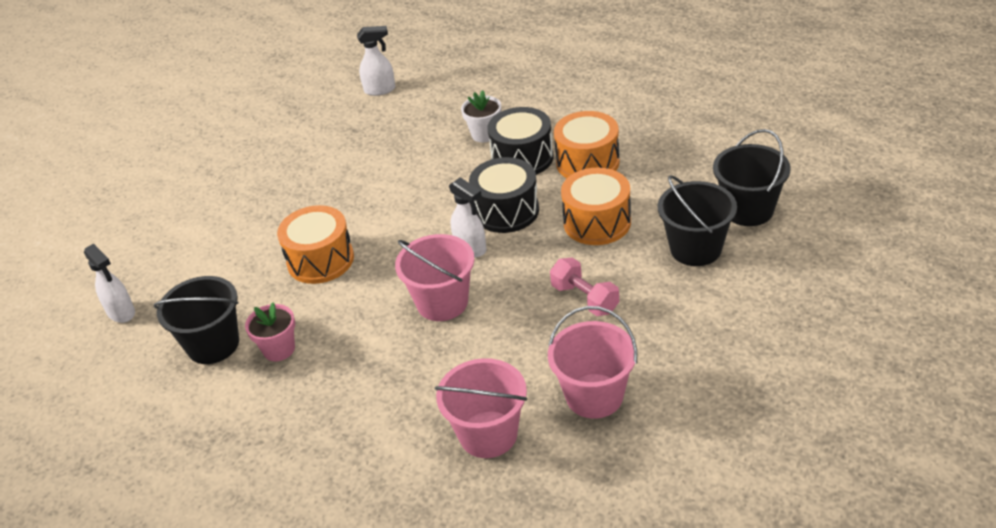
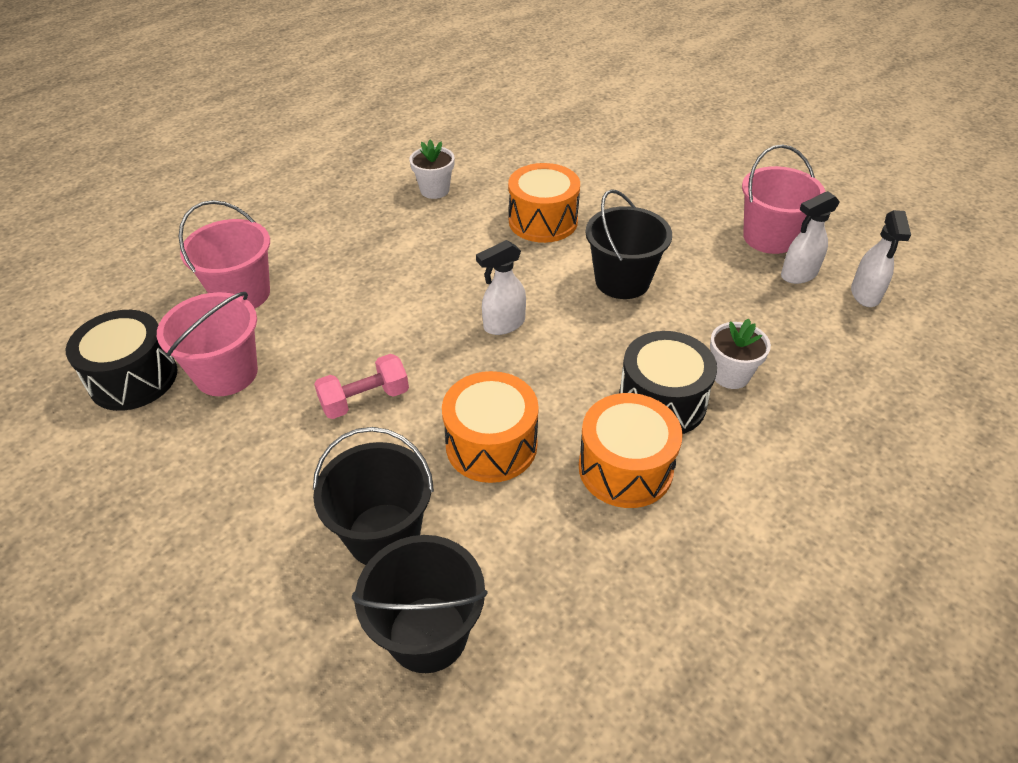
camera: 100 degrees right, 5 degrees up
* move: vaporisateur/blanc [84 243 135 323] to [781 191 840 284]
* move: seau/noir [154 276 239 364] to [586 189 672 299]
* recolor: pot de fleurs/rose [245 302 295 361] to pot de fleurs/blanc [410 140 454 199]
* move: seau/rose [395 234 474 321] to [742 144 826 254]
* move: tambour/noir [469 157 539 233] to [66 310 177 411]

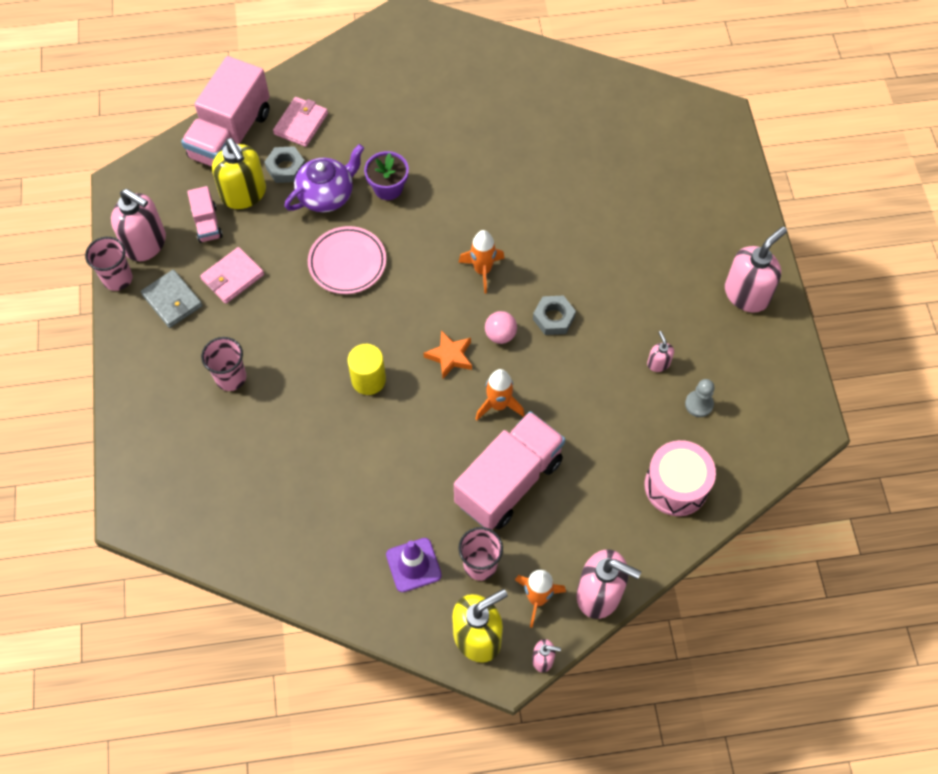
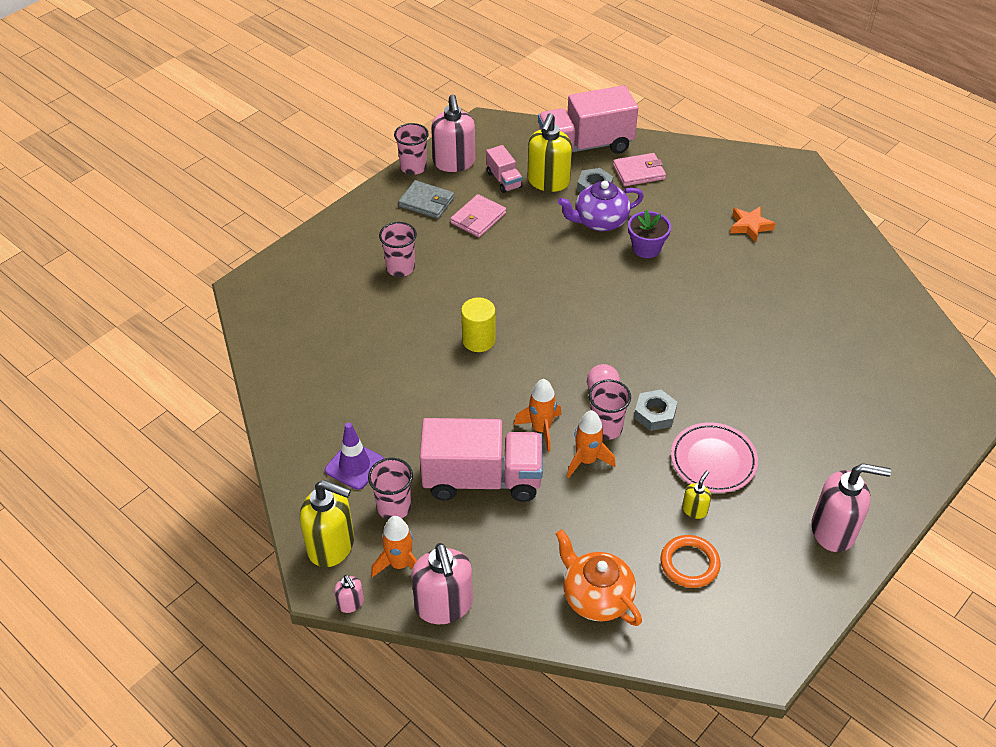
camera: 50 degrees right, 15 degrees down
* rotate: portefeuille/gris [141 270 203 328] = [398 180 454 219] 75 degrees counterclockwise
* rotate: camion/rose [187 186 223 243] = [486 145 522 193] 60 degrees counterclockwise
* rotate: portefeuille/rose [200 247 264 304] = [450 194 506 237] 60 degrees counterclockwise
* rotate: théière/violet [284 144 364 212] = [558 181 644 231] 150 degrees clockwise
* move: assiette/rose [308 226 386 294] to [671 422 758 493]
* move: étoile/orange [423 330 472 379] to [730 206 776 242]
* move: fusée/orange [458 230 505 294] to [567 410 616 478]
* replace: tambour/rose [645 440 716 516] to théière/orange [556 530 642 626]
* recolor: distributeur de savon/rose [647 331 674 372] to distributeur de savon/jaune [682 470 711 519]
* replace: pion/gris [685 379 715 417] to anneau/orange [661 535 720 588]
* insert: gobelet/rose [589 379 631 440]

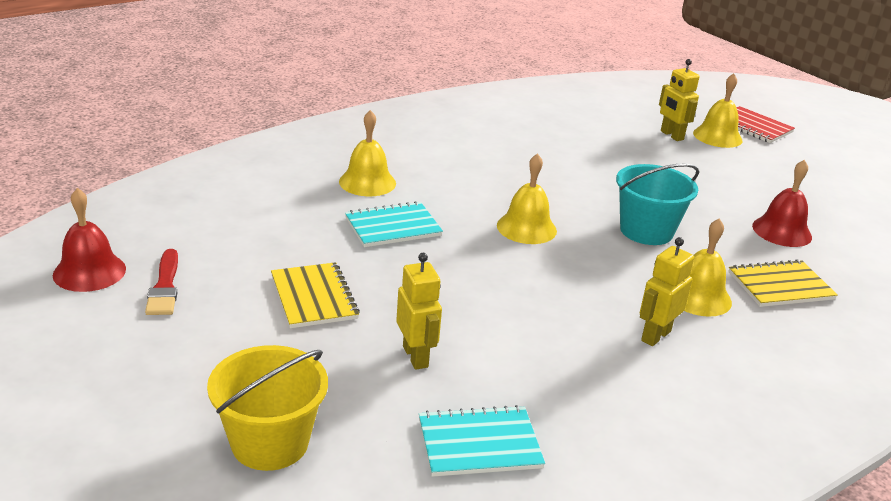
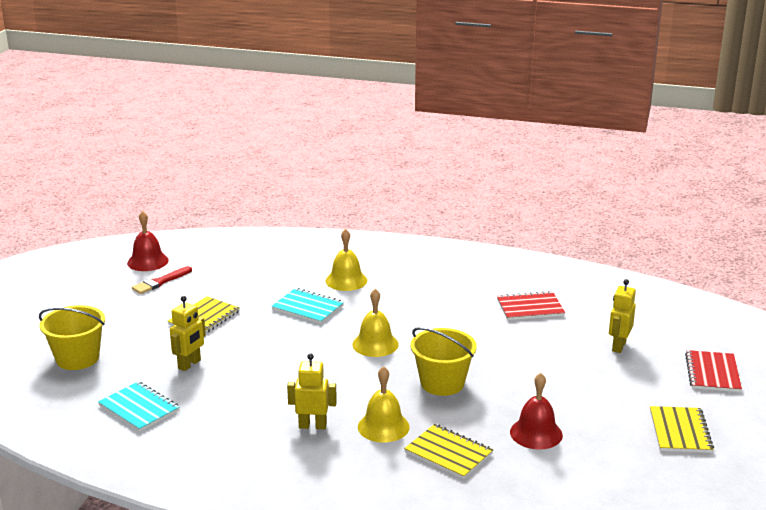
camera: 55 degrees right, 5 degrees down
* recolor: seau/turquoise [616 164 699 245] to seau/jaune [410 327 477 396]
* delete: cloche/jaune [693 73 743 148]
* insert: carnet/rouge [497 291 565 320]
* insert: carnet/jaune [650 406 714 453]

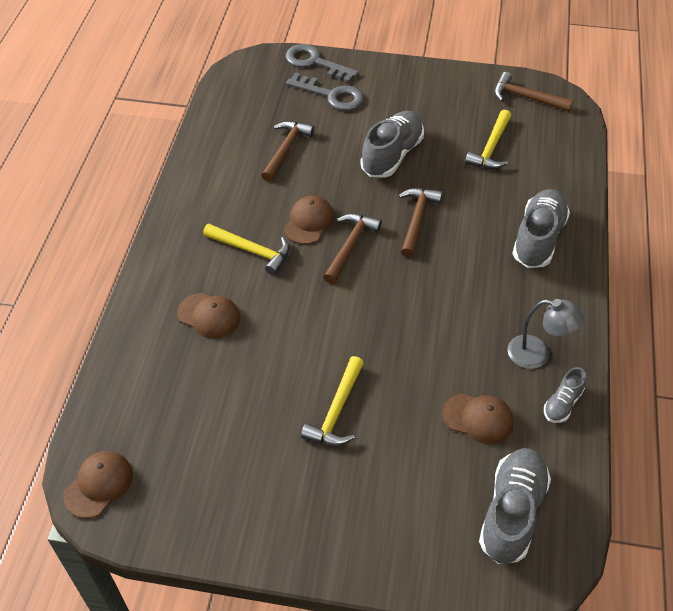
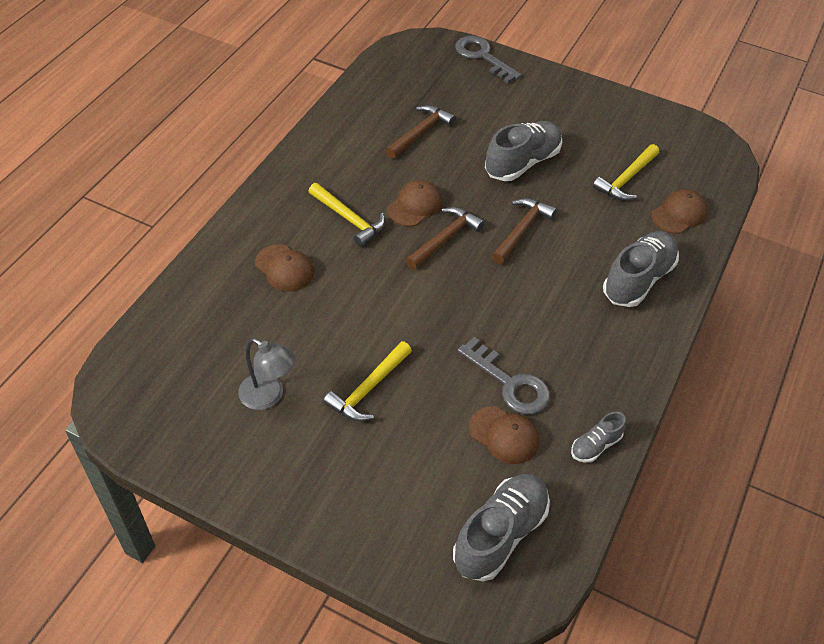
camera: 15 degrees right, 0 degrees up
* move: casquette/marron [63 451 133 518] to [651 189 707 234]
* move: clé/gris [286 72 364 111] to [457 337 550 415]
* delete: marteau/marron [494 72 574 112]
* move: lampe/gris [508 299 584 369] to [238 338 295 410]

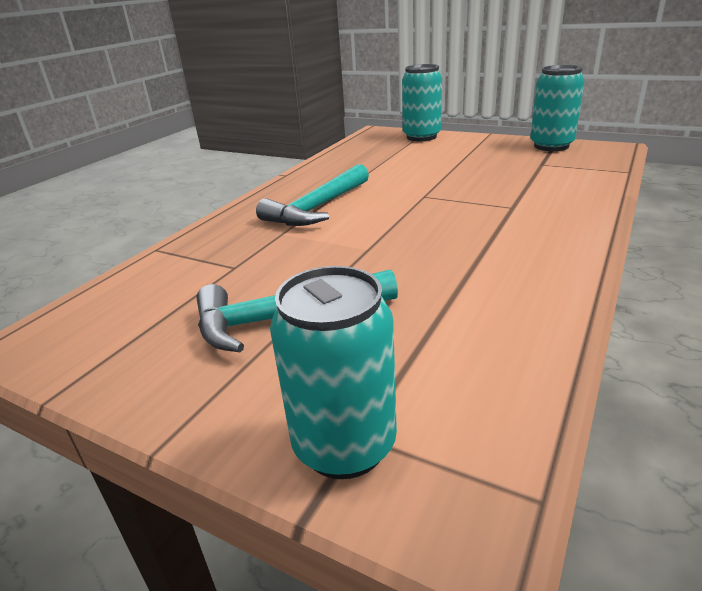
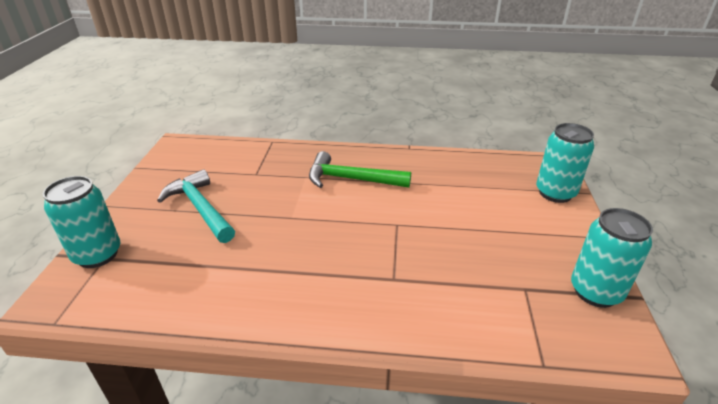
camera: 65 degrees right, 5 degrees up
* recolor: marteau/turquoise [256 164 369 226] to marteau/vert [309 151 411 188]

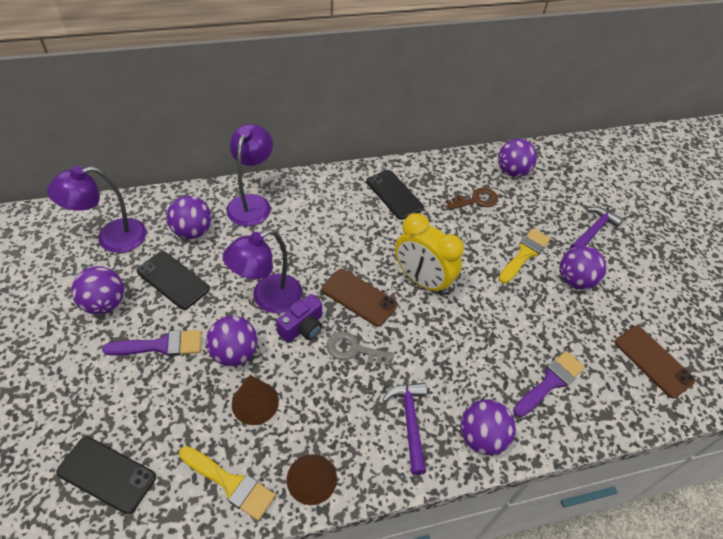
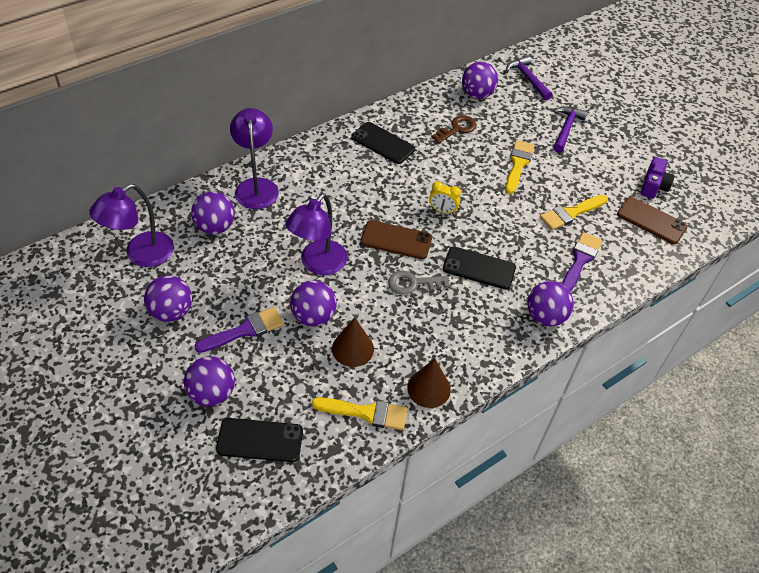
camera: 20 degrees left, 0 degrees up
* move: téléphone/noir [137 251 210 310] to [443 246 516 290]
* move: appareil photo/violet [276 294 322 343] to [640 157 675 199]
* move: marteau/violet [382 383 427 475] to [506 55 552 100]
* resize: réveil/jaune [395 213 464 295] = [429 181 461 214] x0.49
* move: balle/violet [559 246 606 290] to [184 356 235 407]
* insert: pinceau/jaune [540 195 608 230]

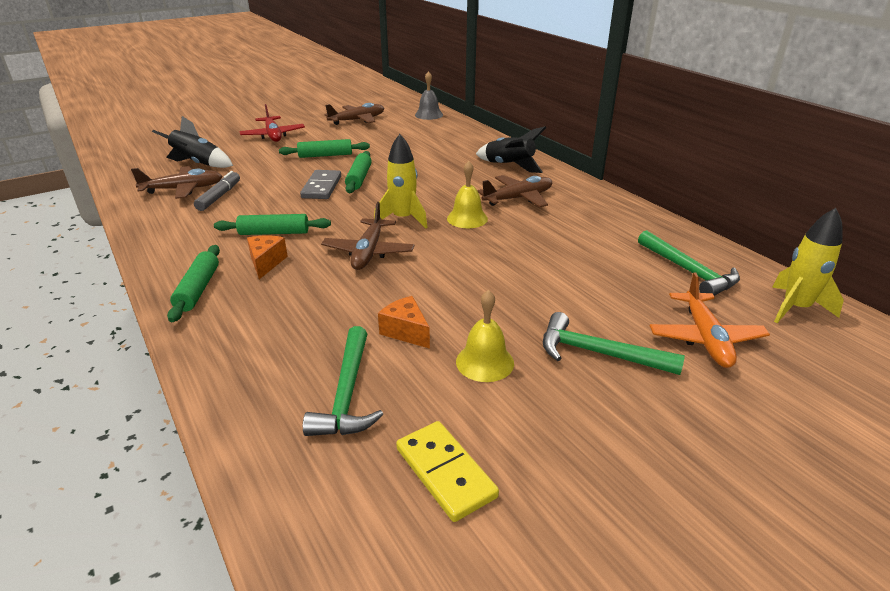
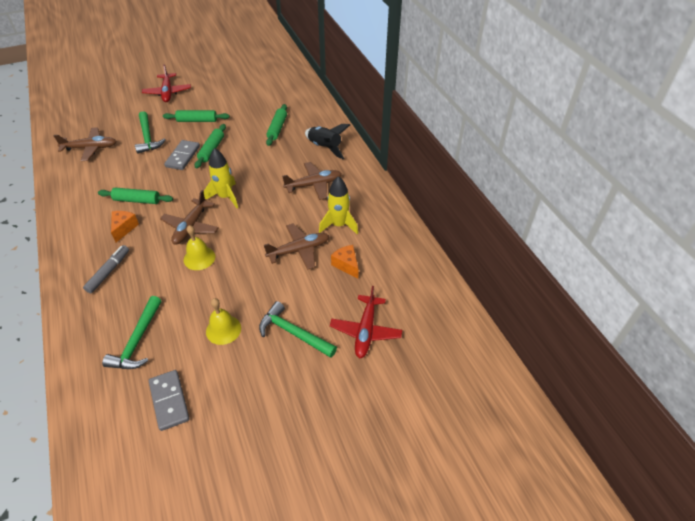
camera: 10 degrees right, 15 degrees up
* delete: fusée/noir [152 116 233 168]
* move: rouleau à pâtisserie/vert [167 245 220 322] to [266 104 287 146]
* move: feutre/gris [194 171 240 211] to [83 245 129 293]
* move: avion/marron [325 103 384 125] to [264 223 329 270]
* move: fromage/orange [378 296 430 349] to [331 245 359 279]
* recolor: domino/jaune [396 421 499 522] to domino/gris [149 370 189 431]
* delete: cloche/gris [415 71 443 120]
* move: cloche/jaune [447 161 488 228] to [184 225 215 270]
* move: marteau/vert [638 230 740 296] to [135 111 166 154]
* recolor: avion/orange [650 272 770 368] to avion/rouge [330 286 402 358]
* move: fusée/jaune [772 208 844 323] to [319 176 358 234]

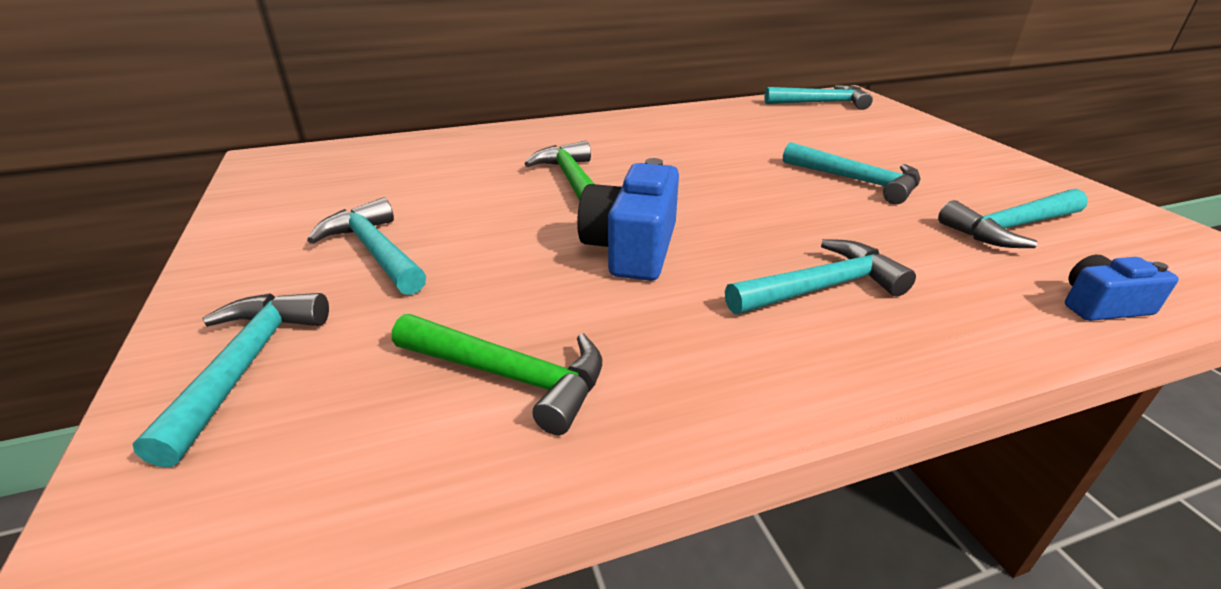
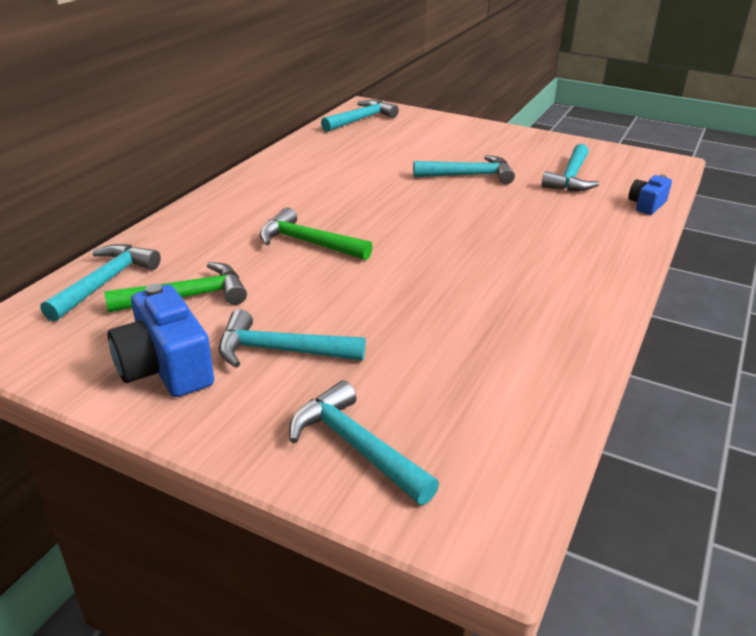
camera: 45 degrees left, 0 degrees up
* move: marteau/vert [392 314 602 435] to [104 262 247 313]
* move: appareil photo/bleu [577 158 679 281] to [108 284 214 397]
* move: marteau/turquoise [725 239 916 314] to [41 244 161 322]

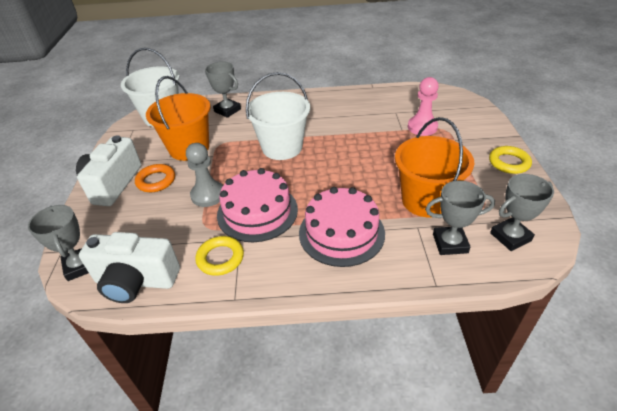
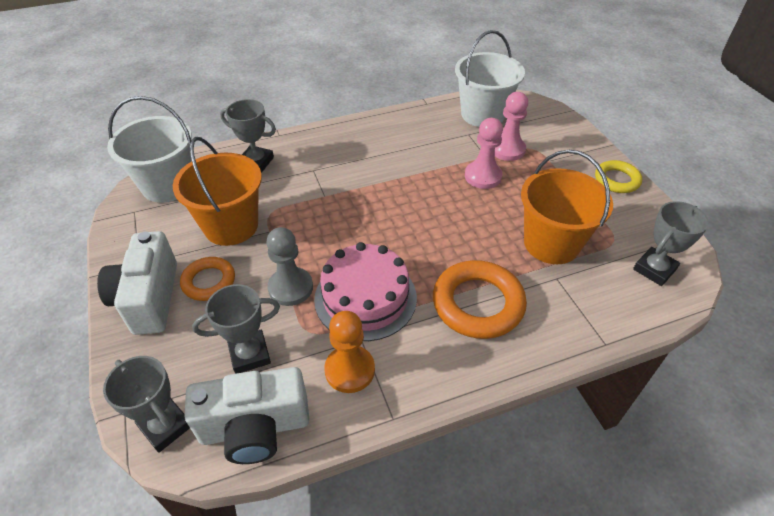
camera: 20 degrees left, 5 degrees up
* replace: anneau/jaune [195 236 244 276] to pion/orange [324 311 375 393]
* move: seau/blanc [246 72 310 160] to [455 30 525 127]
* replace: gâteau/rose [299 187 385 267] to anneau/orange [433 260 527 339]
* move: trophée/gris [425 181 495 255] to [192 284 280 374]
* insert: pion/rose [465 118 503 189]

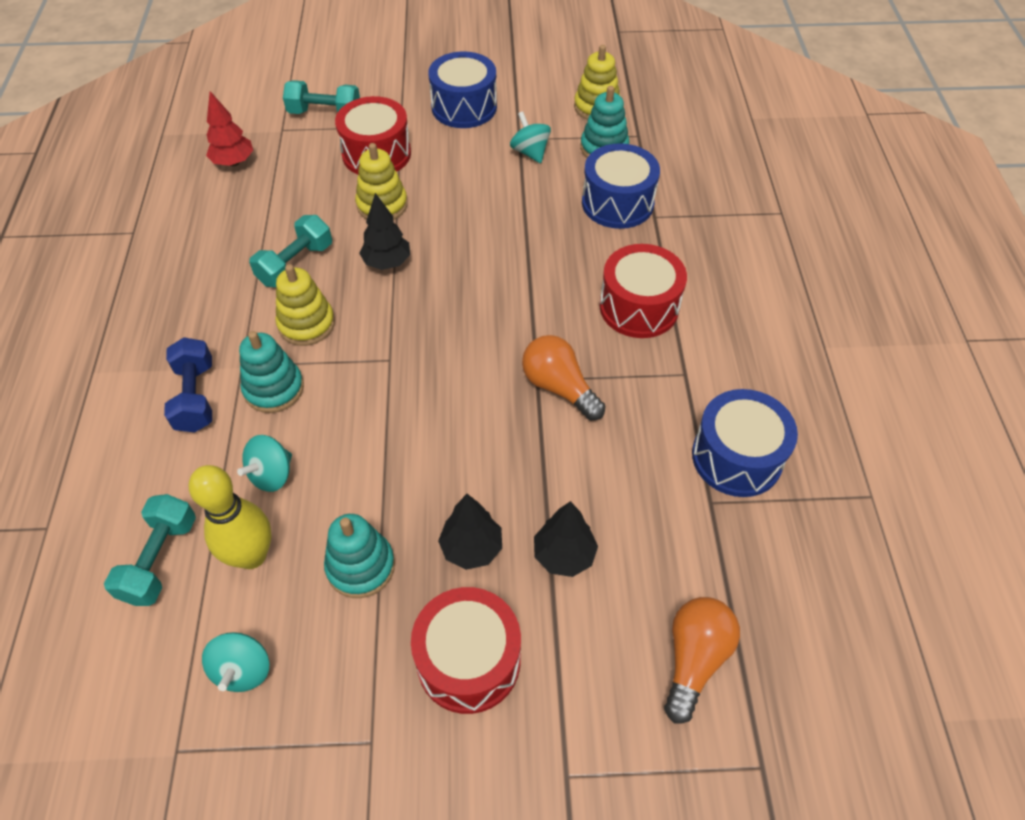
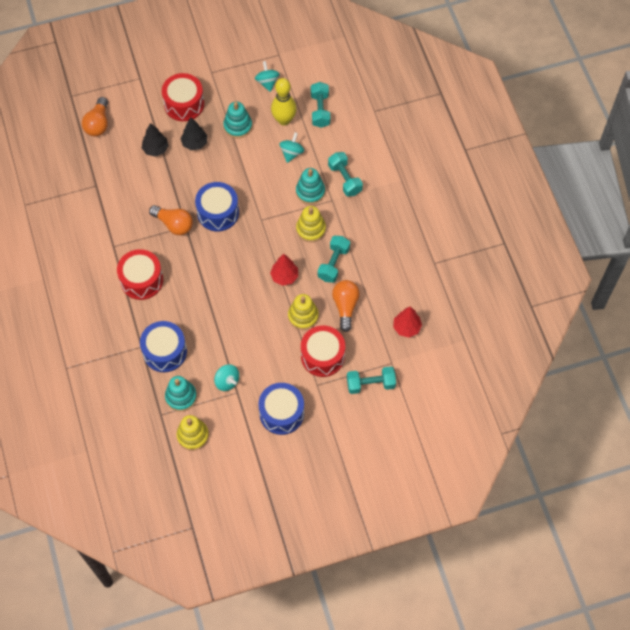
camera: 165 degrees right, 10 degrees up
* recolor: haltère/bleu [164 337 212 433] to haltère/turquoise [328 152 363 197]
* recolor: arbre/noir [359 193 410 270] to arbre/rouge [270 254 298 286]
* move: tambour/bleu [692 389 798 497] to [195 182 239 232]
* insert: ampoule/orange [332 280 360 332]

